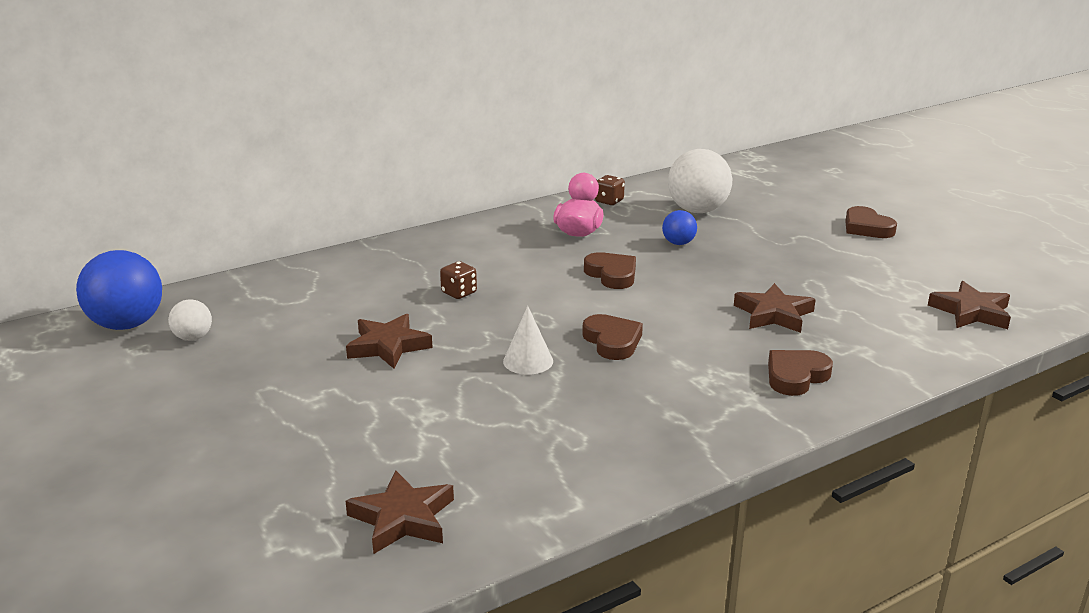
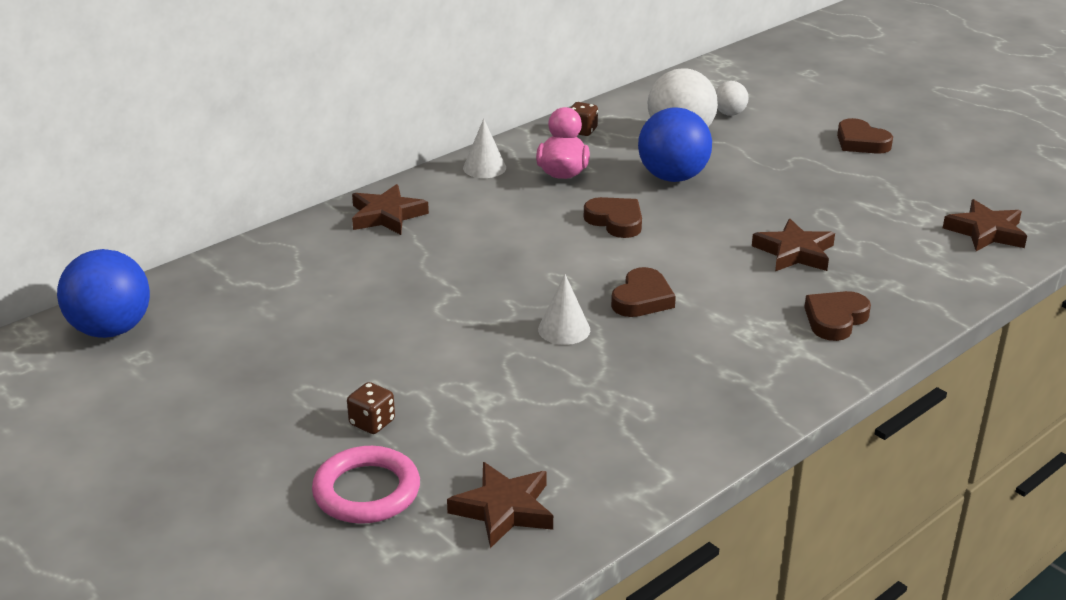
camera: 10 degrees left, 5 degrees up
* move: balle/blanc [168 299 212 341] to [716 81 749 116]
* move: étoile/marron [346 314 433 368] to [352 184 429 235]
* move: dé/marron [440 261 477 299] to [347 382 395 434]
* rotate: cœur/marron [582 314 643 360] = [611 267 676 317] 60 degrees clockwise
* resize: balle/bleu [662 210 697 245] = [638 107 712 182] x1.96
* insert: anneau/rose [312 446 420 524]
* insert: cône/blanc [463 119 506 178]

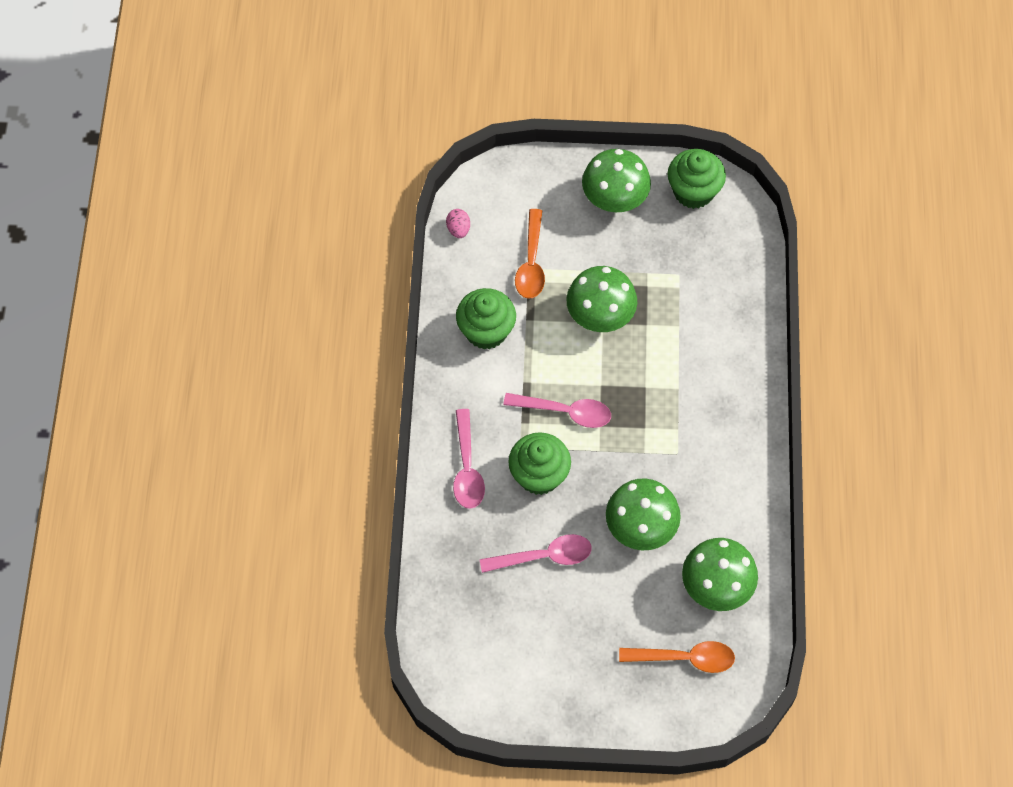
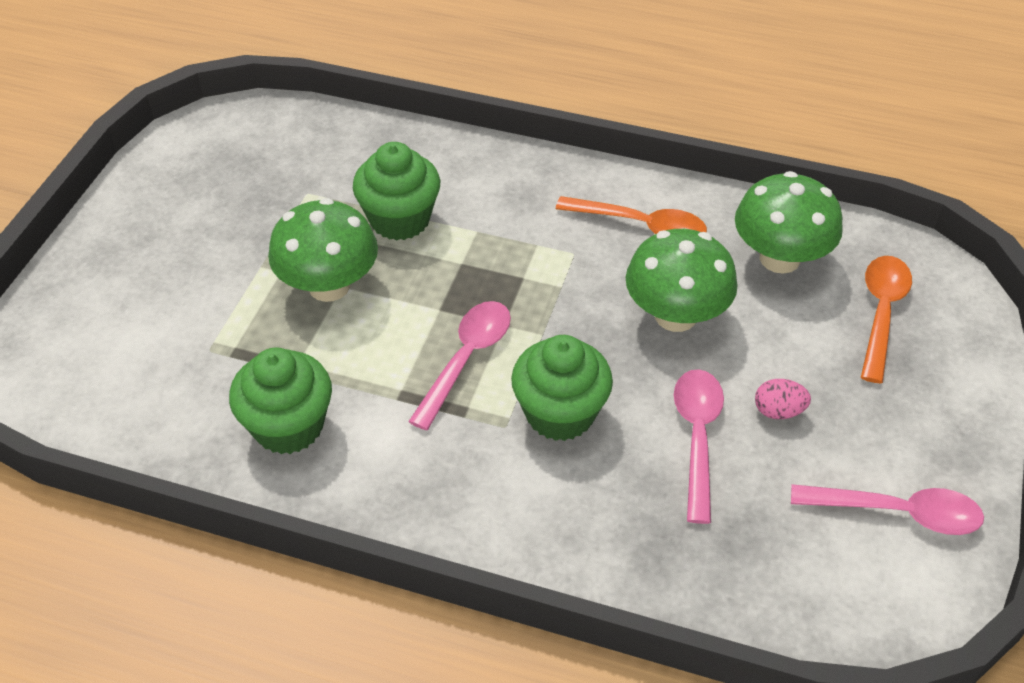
camera: 75 degrees left, 15 degrees down
* move: œuf/rose [446 209 470 238] to [755 379 811 419]
* move: cuillère/rose [453 409 485 509] to [791 484 984 535]
* move: cuillère/orange [515 209 545 299] to [556 196 707 234]
* delete: champignon/vert [582 149 651 212]
* move: muffin/vert [667 149 726 209] to [353 142 440 240]

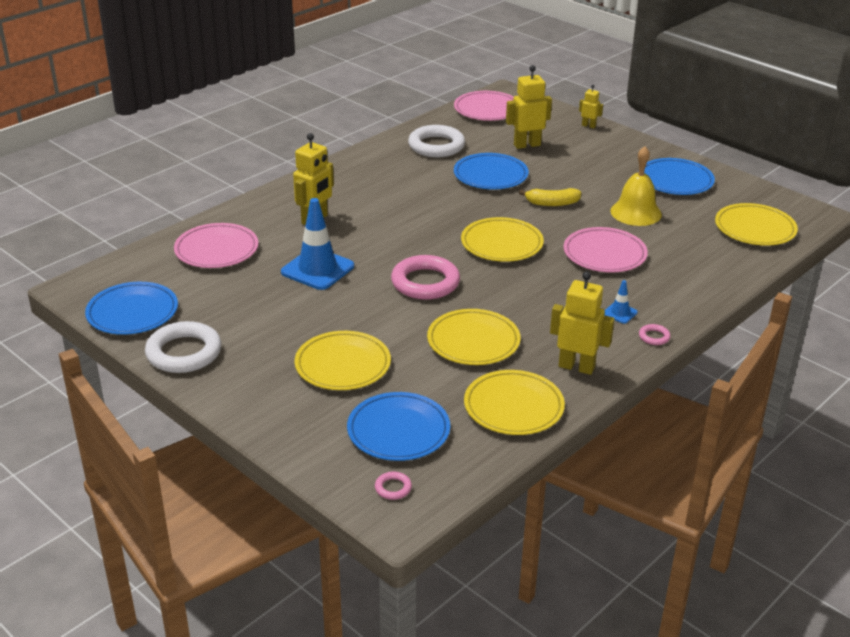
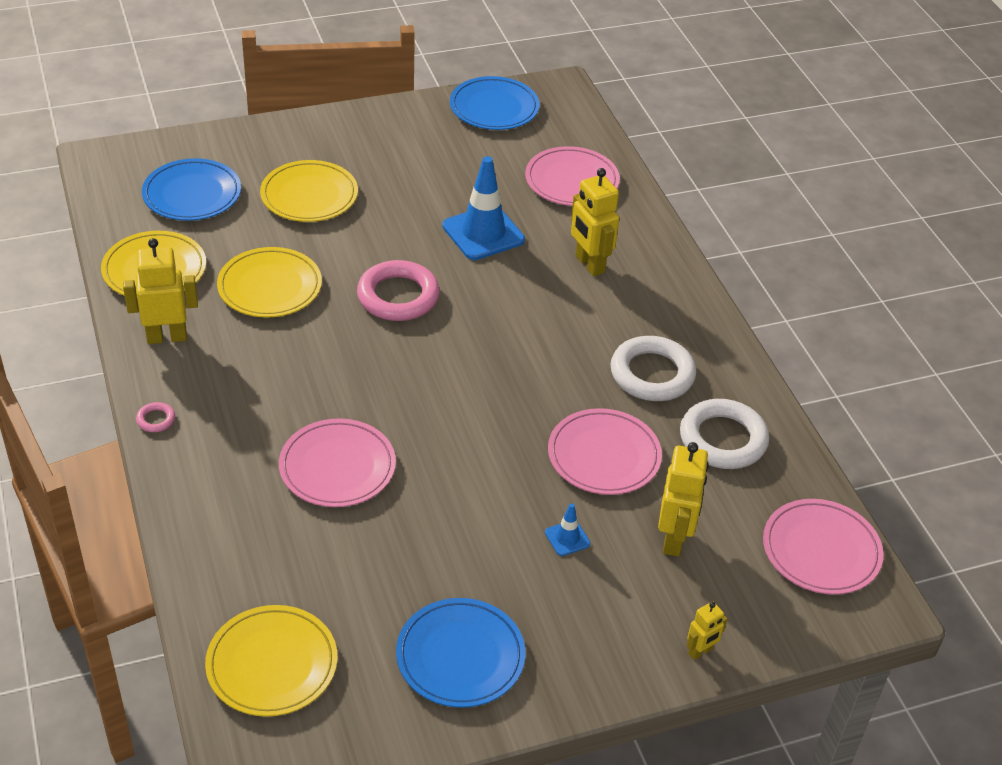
camera: 115 degrees right, 10 degrees up
* move: anneau/blanc [145 321 221 373] to [611 336 696 401]
* delete: anneau/rose [375 472 412 500]
* recolor: assiette/bleu [454 153 529 190] to assiette/rose [548 408 662 495]
* delete: assiette/jaune [461 217 544 262]
* delete: banane/jaune [519 188 581 206]
* rotate: robot/jaune [550 271 614 375] = [123 238 198 344] 150 degrees counterclockwise
* move: cône de chantier/bleu [604 280 638 324] to [545 503 590 556]
* delete: cloche/jaune [610 146 662 226]

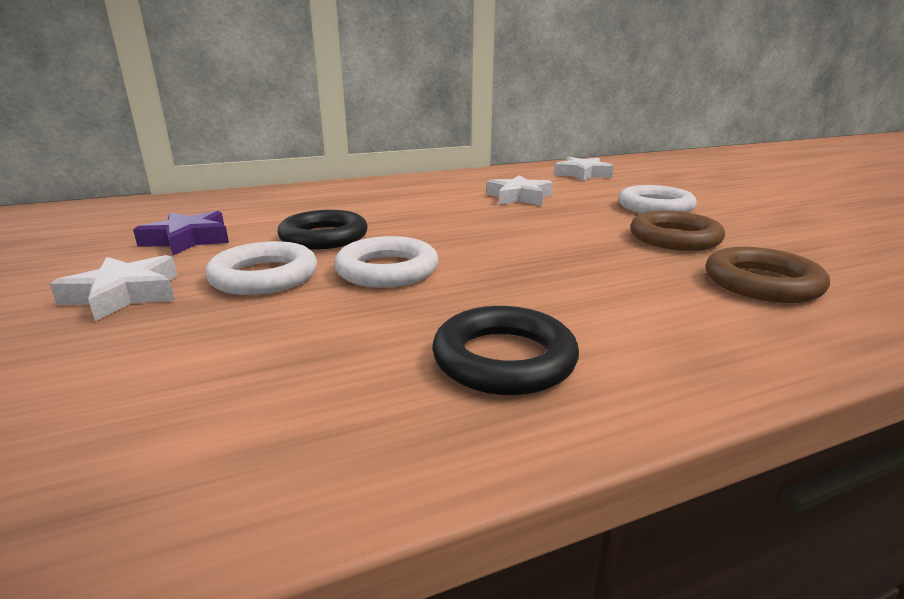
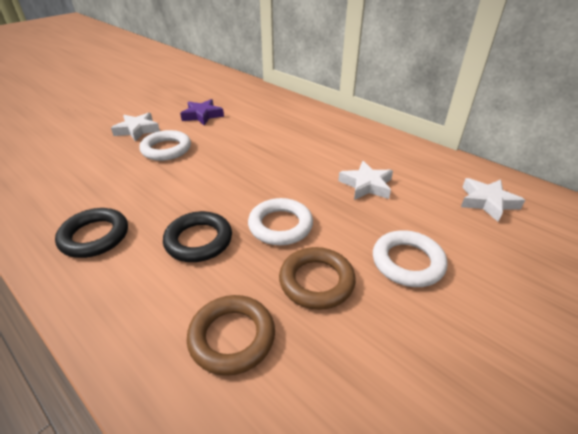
camera: 65 degrees right, 15 degrees up
* move: anneau/noir [277 210 368 250] to [163 211 232 262]
* move: anneau/blanc [334 236 438 288] to [248 198 313 245]

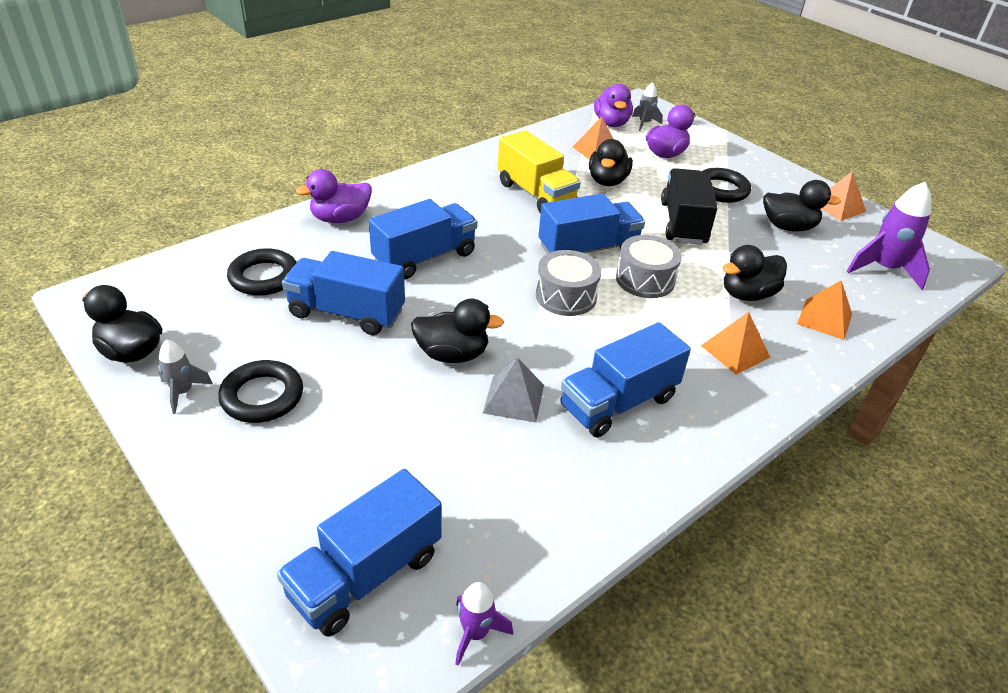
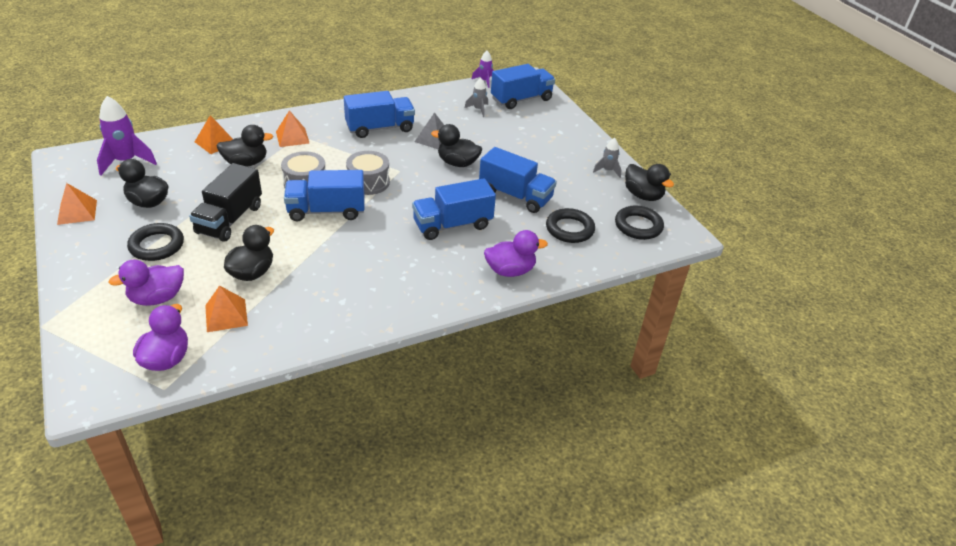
camera: 165 degrees left, 0 degrees up
* move: anneau/noir [219 360 303 423] to [615 205 664 240]
* delete: camion/jaune [498 130 580 213]
* move: fusée/gris [632 82 663 131] to [465 78 488 117]

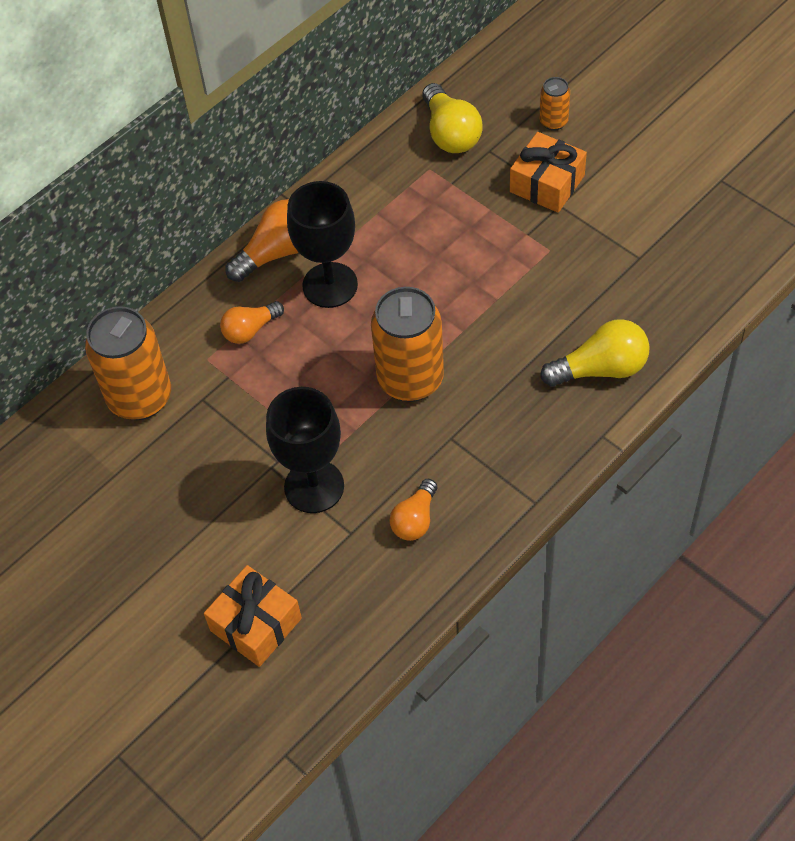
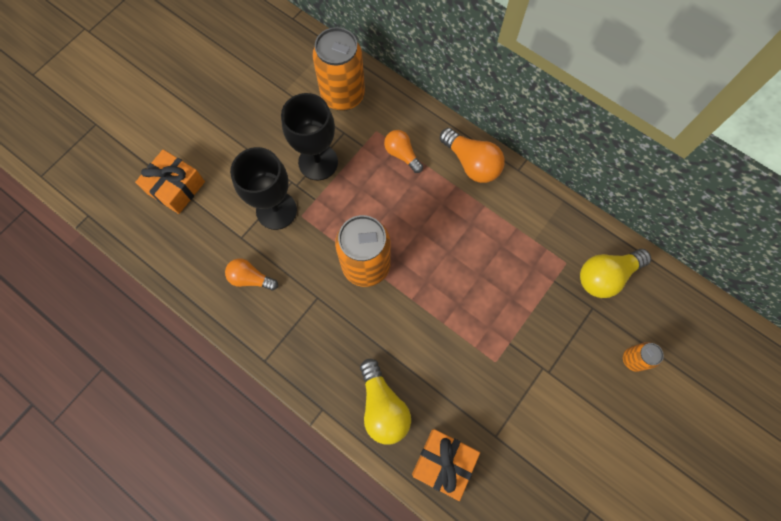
camera: 80 degrees right, 15 degrees up
* move: verre à pied/noir [287 181 358 308] to [281 93 338 181]
* move: cadeau/orange [510 132 587 213] to [412 429 480 501]

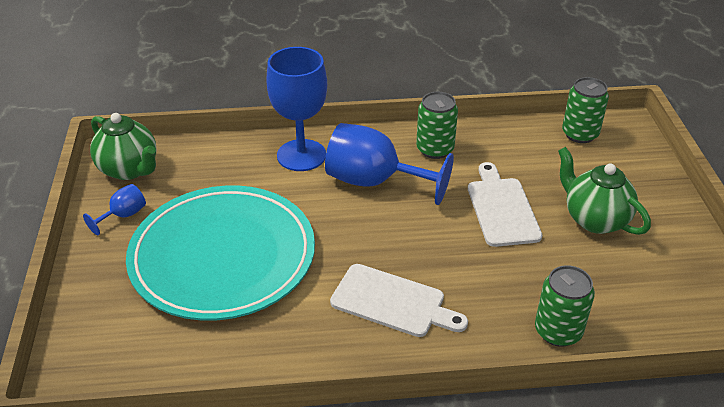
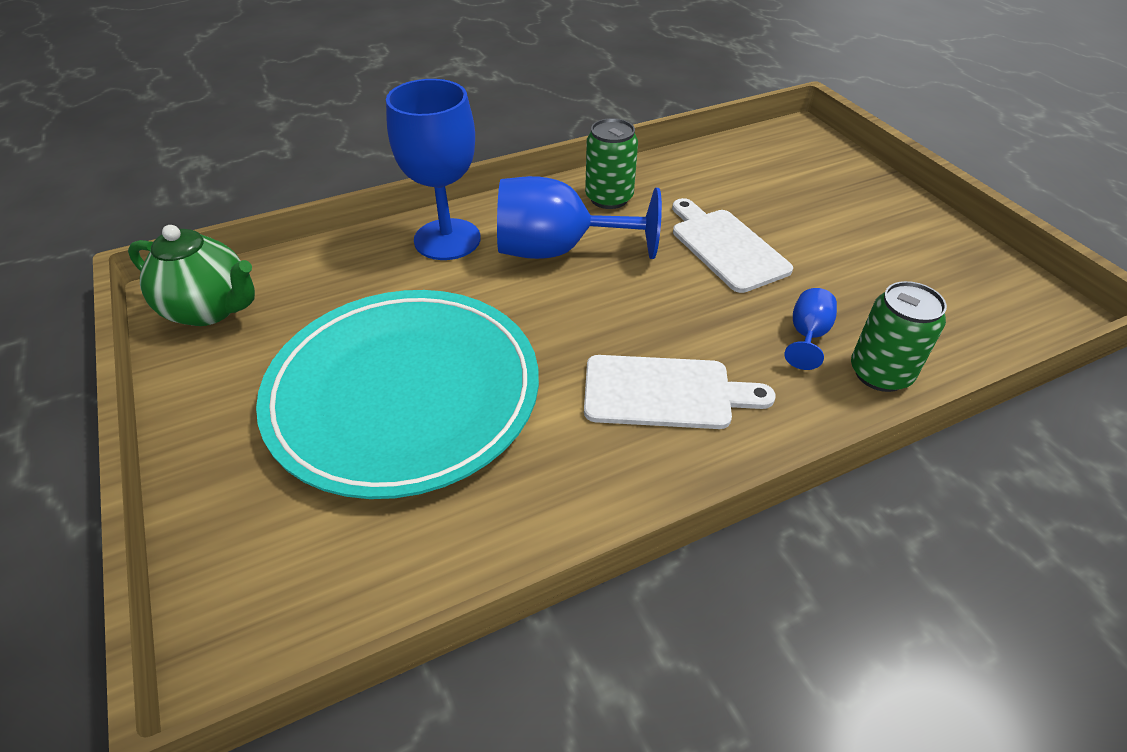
camera: 20 degrees left, 5 degrees up
* move: verre à pied/bleu [83 184 146 236] to [784 288 837 370]
* delete: théière/vert [558 147 651 235]
* delete: canette/vert [562 77 609 143]

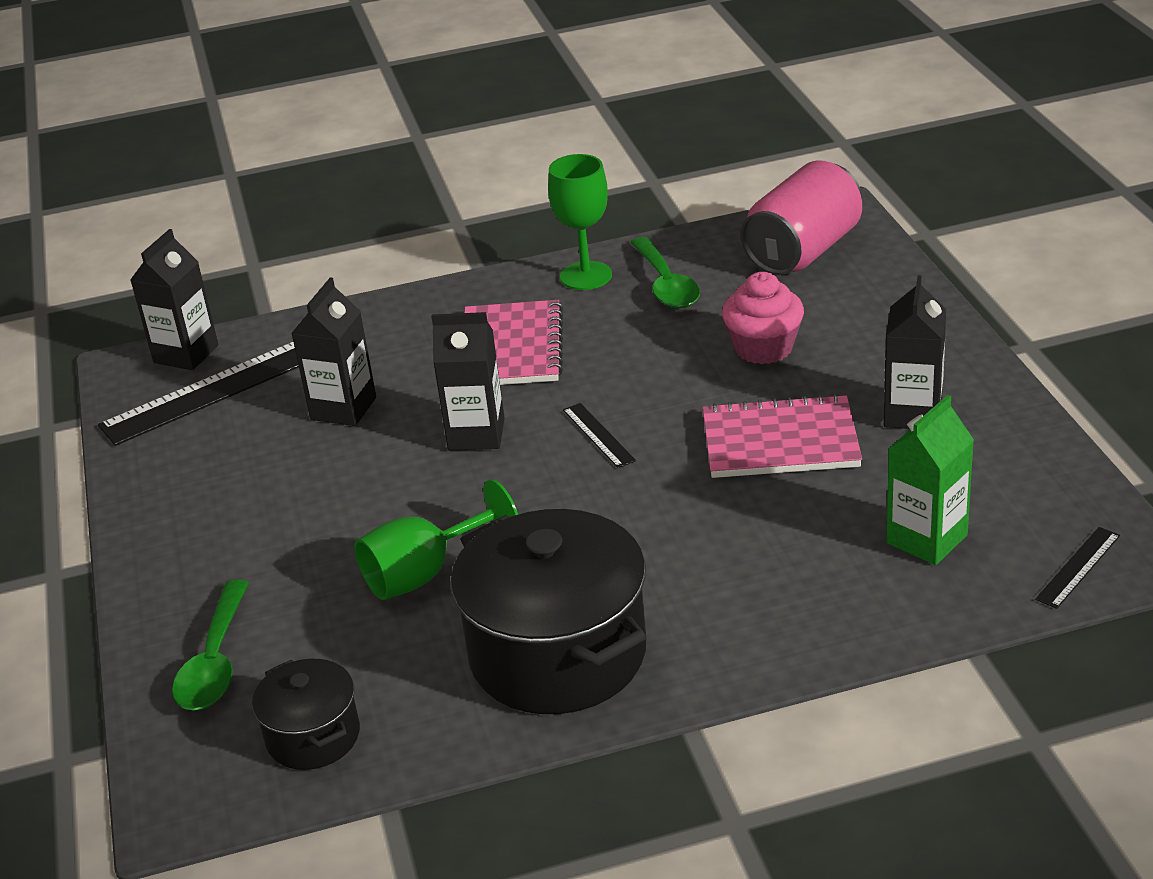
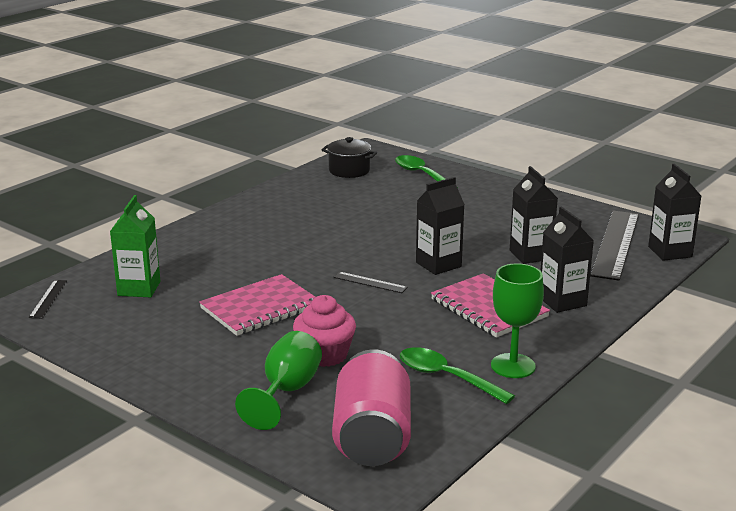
camera: 140 degrees right, 10 degrees down
* move: verre à pied/vert [354 479 518 600] to [235 331 322 430]
* delete: marmite/noir [450 509 646 714]
* move: brique de lait/noir [884 275 946 429] to [540 206 594 313]

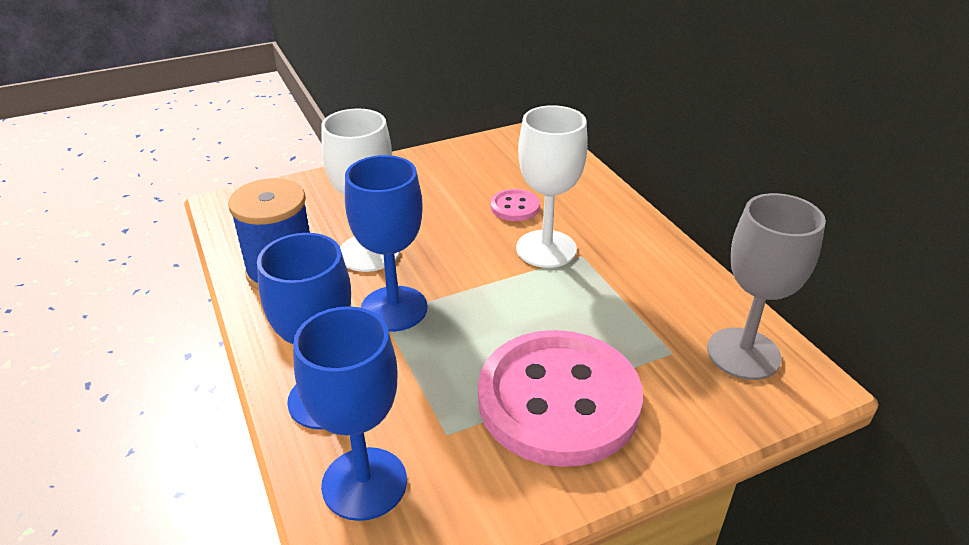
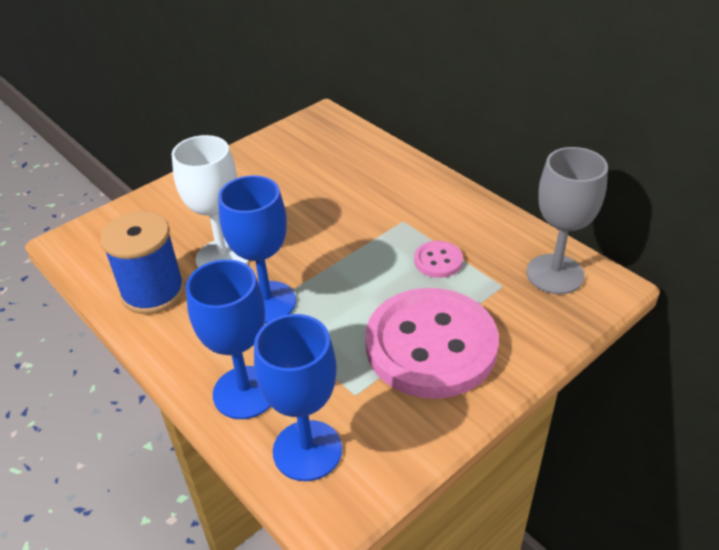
camera: 15 degrees left, 5 degrees up
* move: bouton/rose [491 189 540 221] to [414 241 463 278]
* delete: verre à pied/blanc [516 105 588 268]

